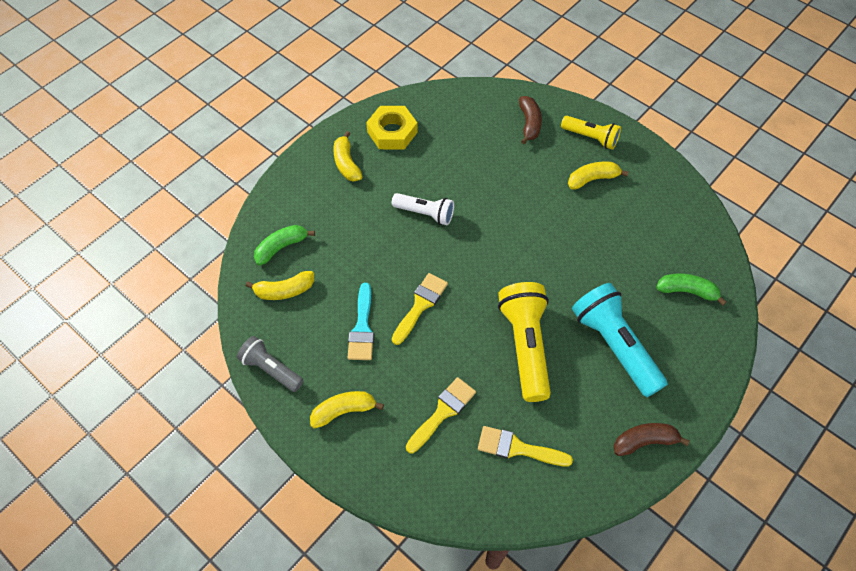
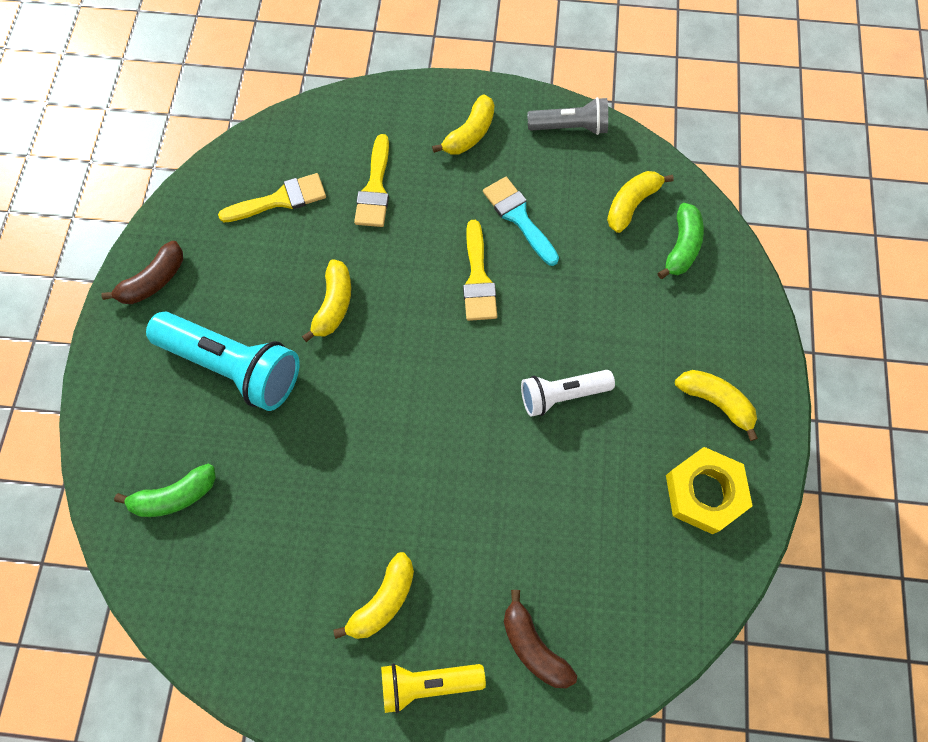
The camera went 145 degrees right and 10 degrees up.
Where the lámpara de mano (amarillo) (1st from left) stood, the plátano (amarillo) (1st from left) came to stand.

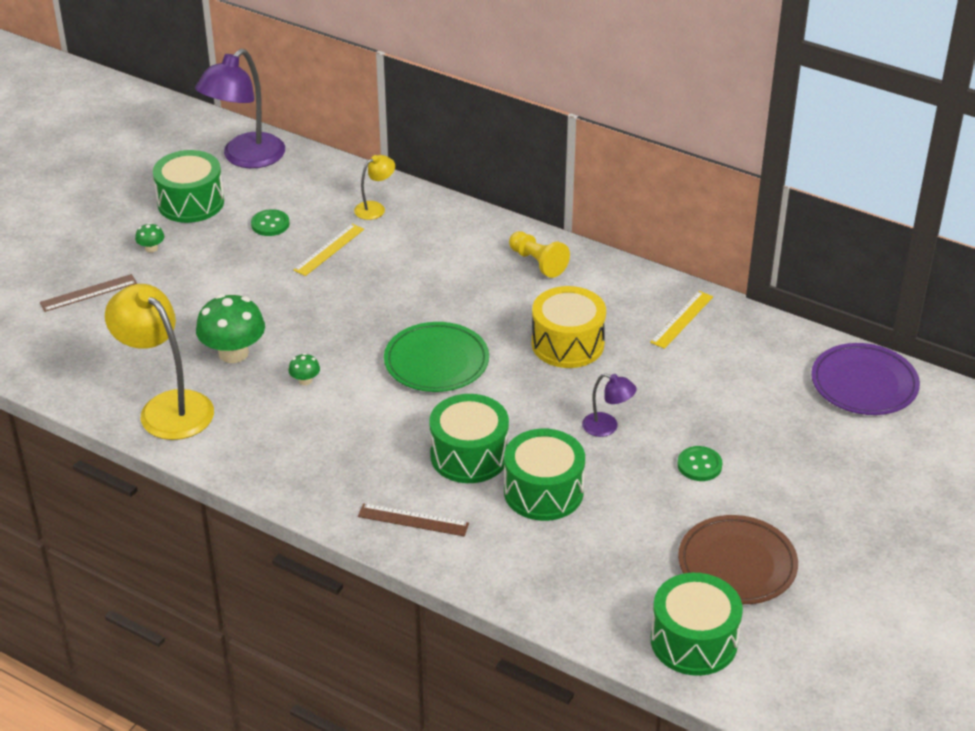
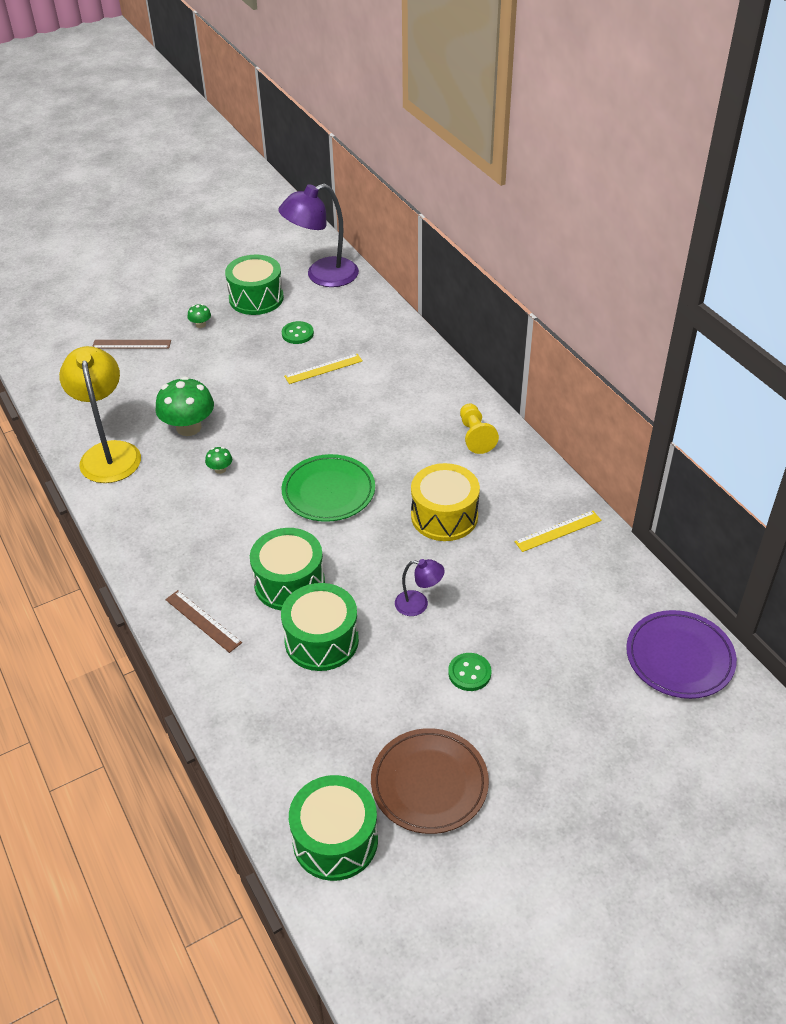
The camera went 30 degrees right and 5 degrees up.
The second view lost the lámpara (amarillo) (2nd from left).
The lámpara (morado) (2nd from left) ended up facing another way, 45 degrees counterclockwise from before.

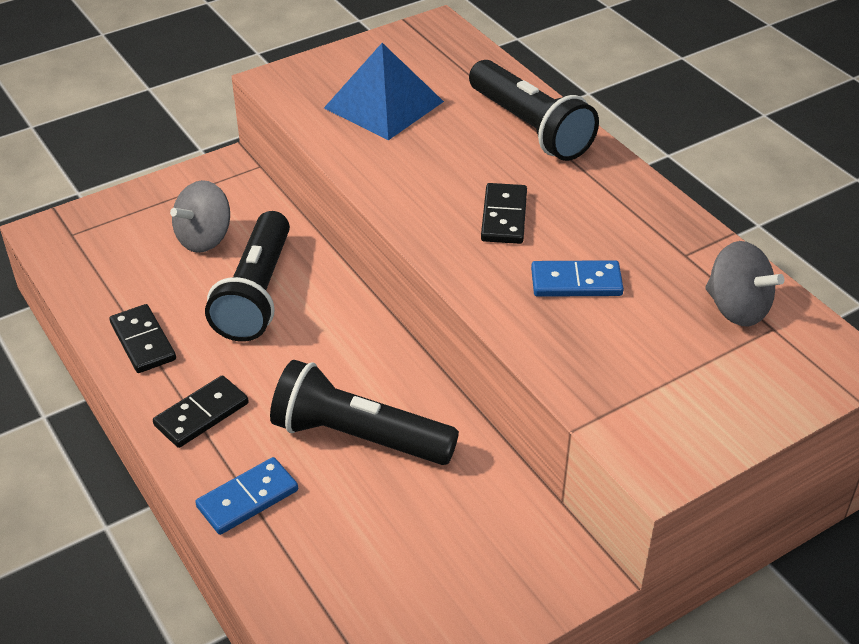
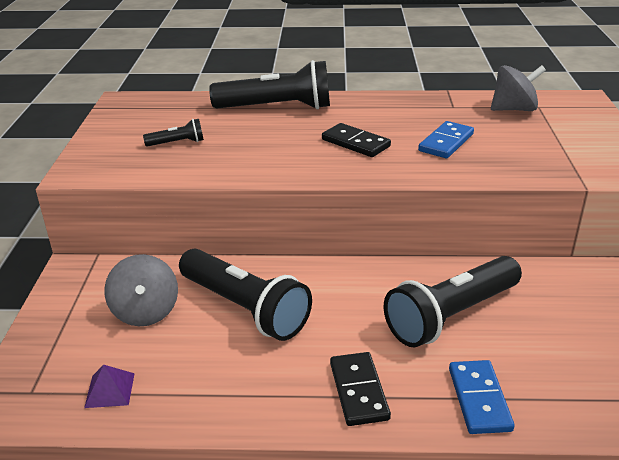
The camera went 55 degrees left and 10 degrees down.
Where the pirámide (azul) stood, the lámpara de mano (negro) (1st from left) came to stand.
The second view lost the ficha de dominó (negro) (1st from left).
The second view gained the pirámide (morado).

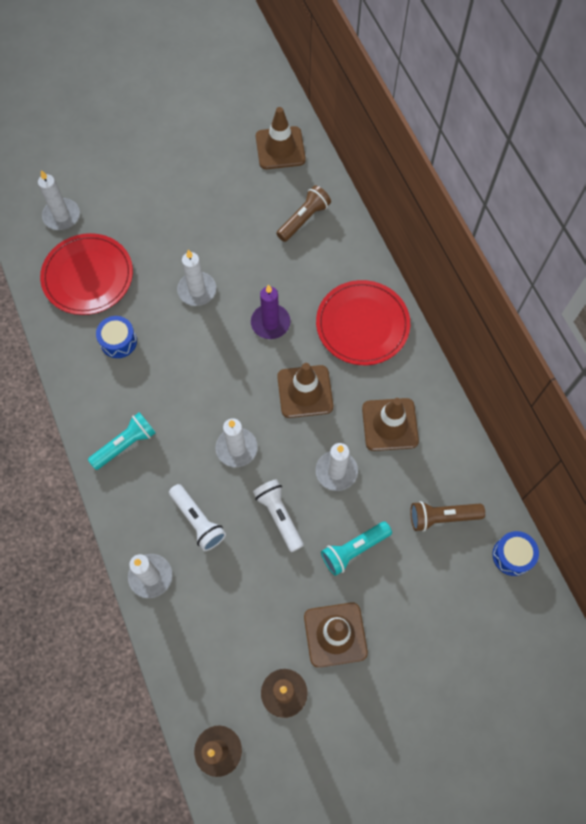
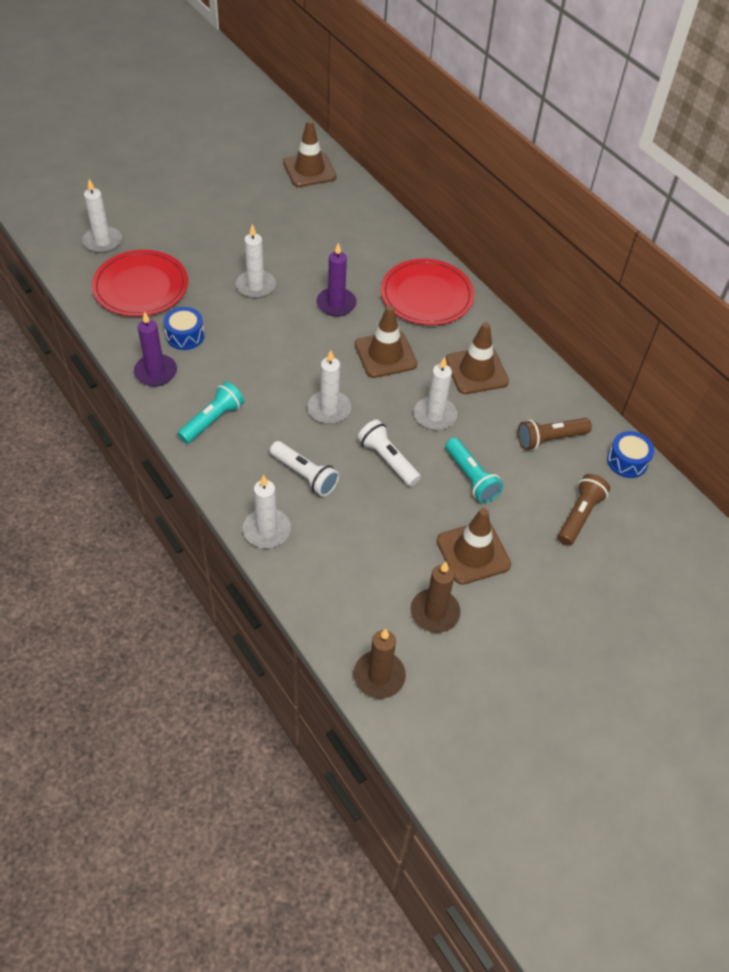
The camera went 15 degrees left and 15 degrees down.
The lámpara de mano (marrón) (1st from left in the first image) ended up elsewhere.
The lámpara de mano (turquesa) (2nd from left) ended up facing another way, 75 degrees counterclockwise from before.
The second view gained the vela (morado) (1st from left).

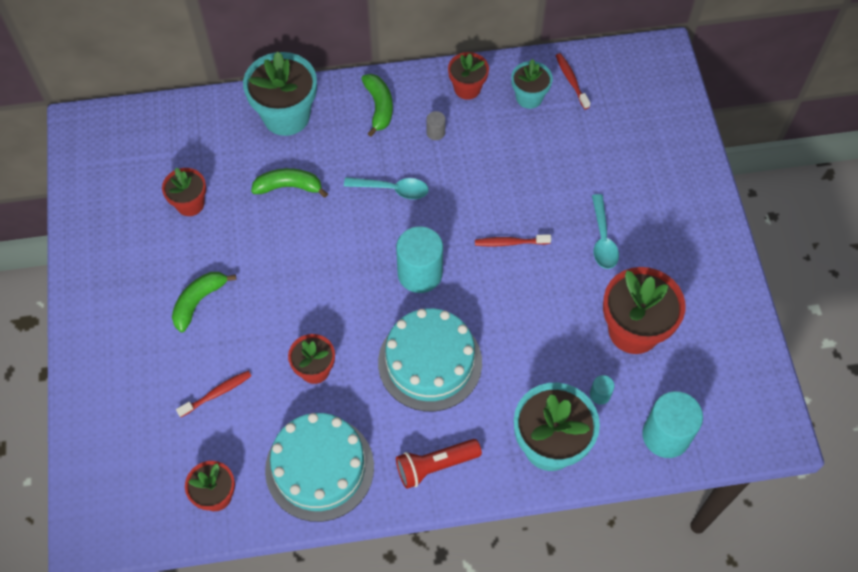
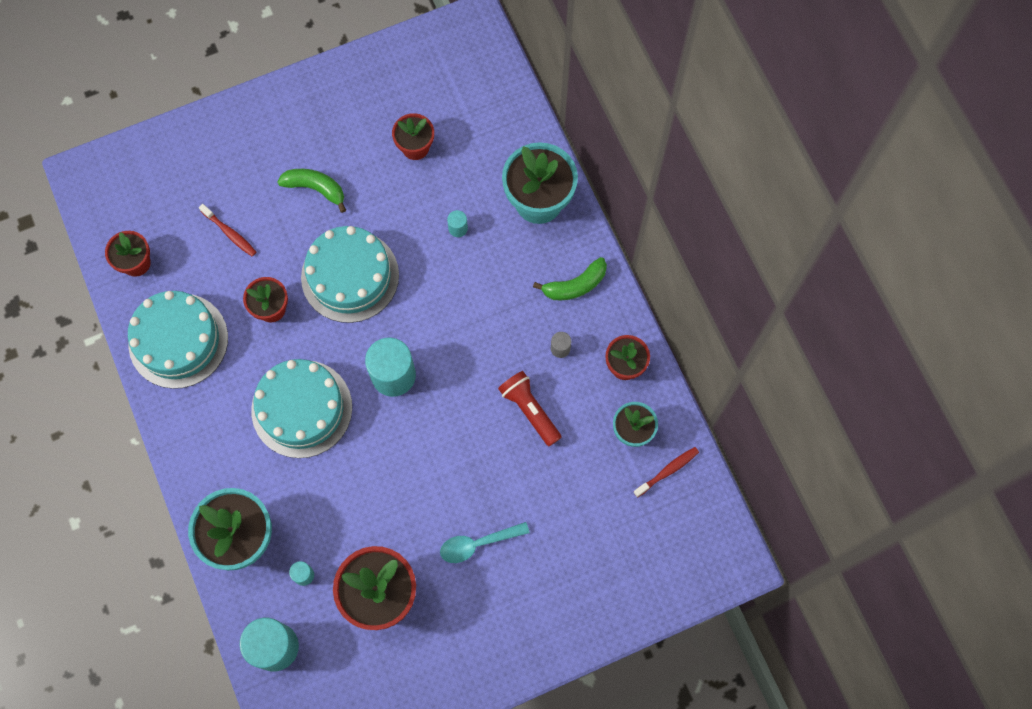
The camera went 75 degrees right and 10 degrees up.
Where the plátano (verde) (2nd from left) stood, the cilindro (turquesa) (4th from left) came to stand.
The second view lost the cuchara (turquesa) (1st from left).
The second view lost the cepillo de dientes (rojo) (2nd from left).
The lámpara de mano (rojo) ended up elsewhere.
The second view gained the tarta (turquesa) (3rd from left).

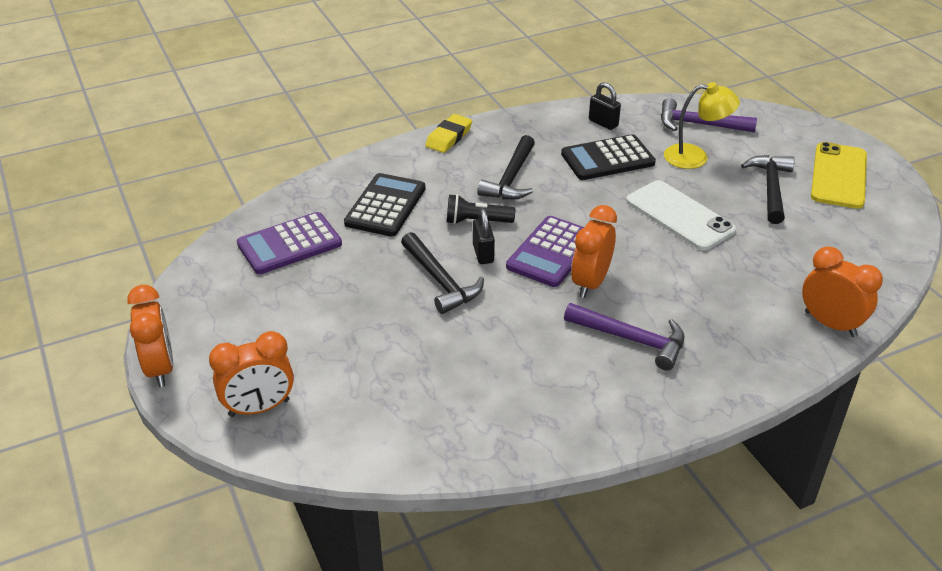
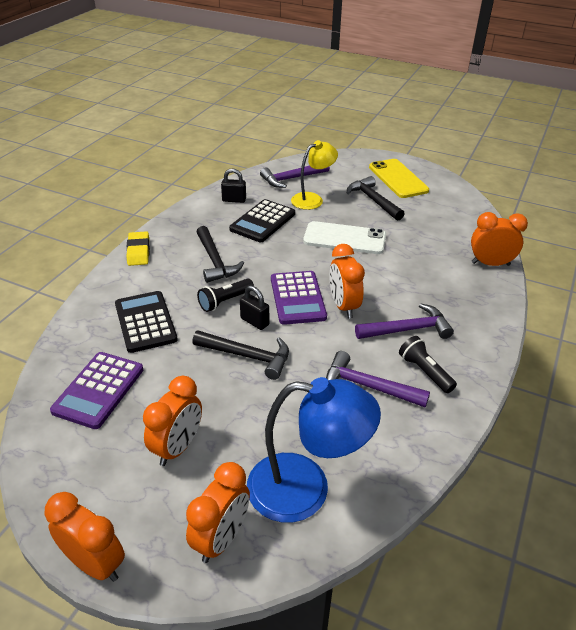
The camera went 40 degrees left and 0 degrees up.
The second view gained the lámpara de mano (negro) (2nd from left).
The second view gained the martillo (morado) (2nd from left).
The second view gained the despertador (naranja) (2nd from left).
The second view gained the lámpara (azul).

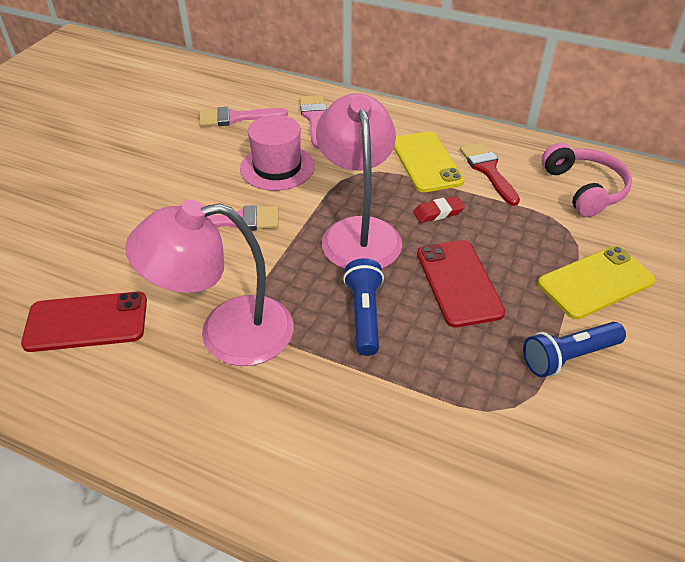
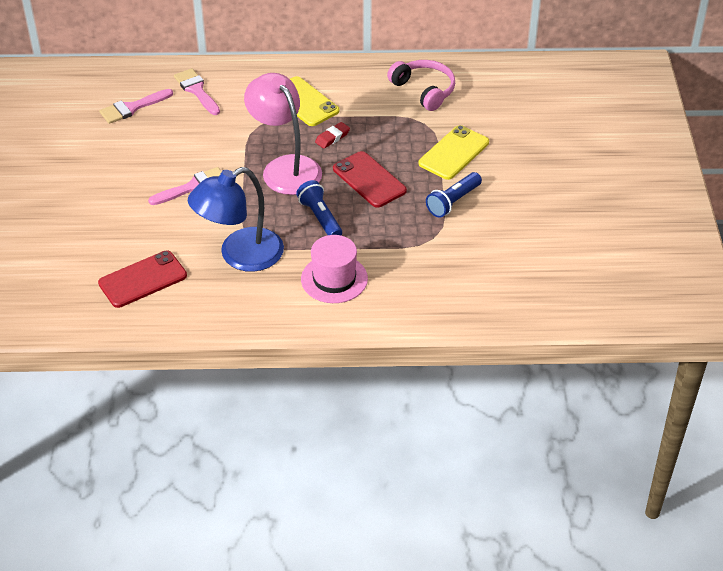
The camera went 25 degrees left and 0 degrees up.
The sombrero (rosa) ended up elsewhere.
The second view lost the pincel (rojo).
What was the lámpara (rosa) (1st from left) turned into the lámpara (azul).

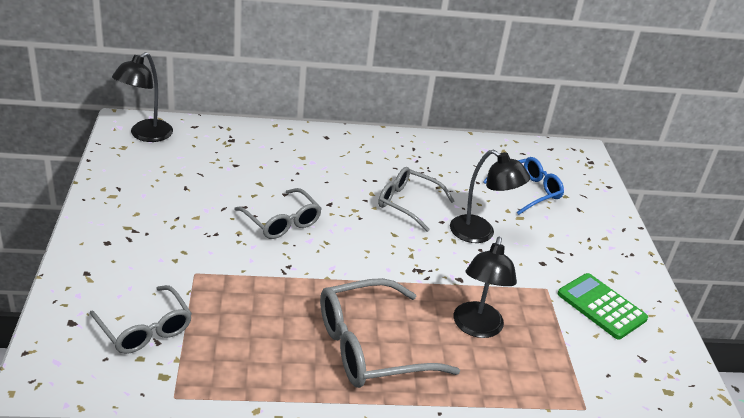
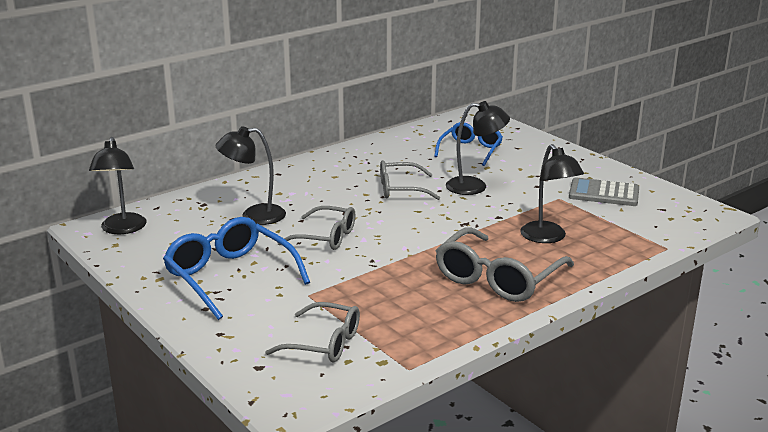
The camera went 30 degrees left and 10 degrees down.
What was the calculadora (verde) turned into the calculadora (gris).
The second view gained the lámpara (negro) (2nd from left).
The second view gained the gafas (azul) (1st from left).

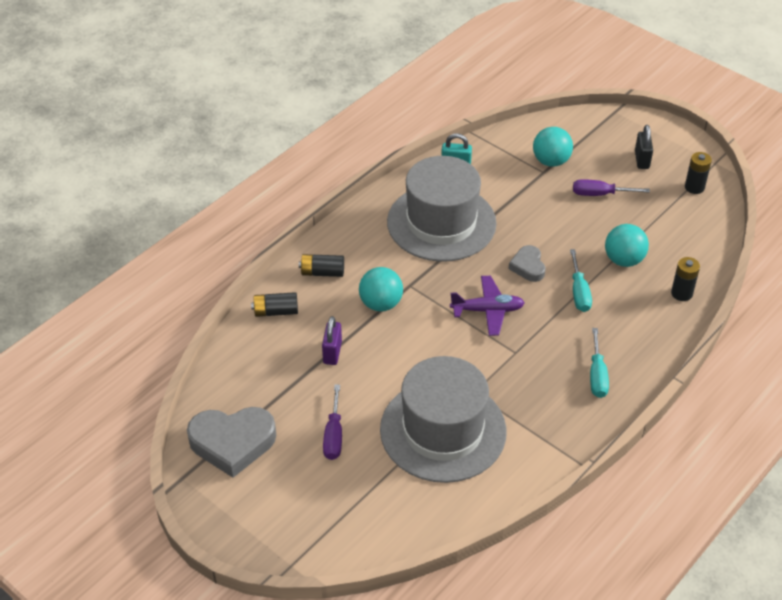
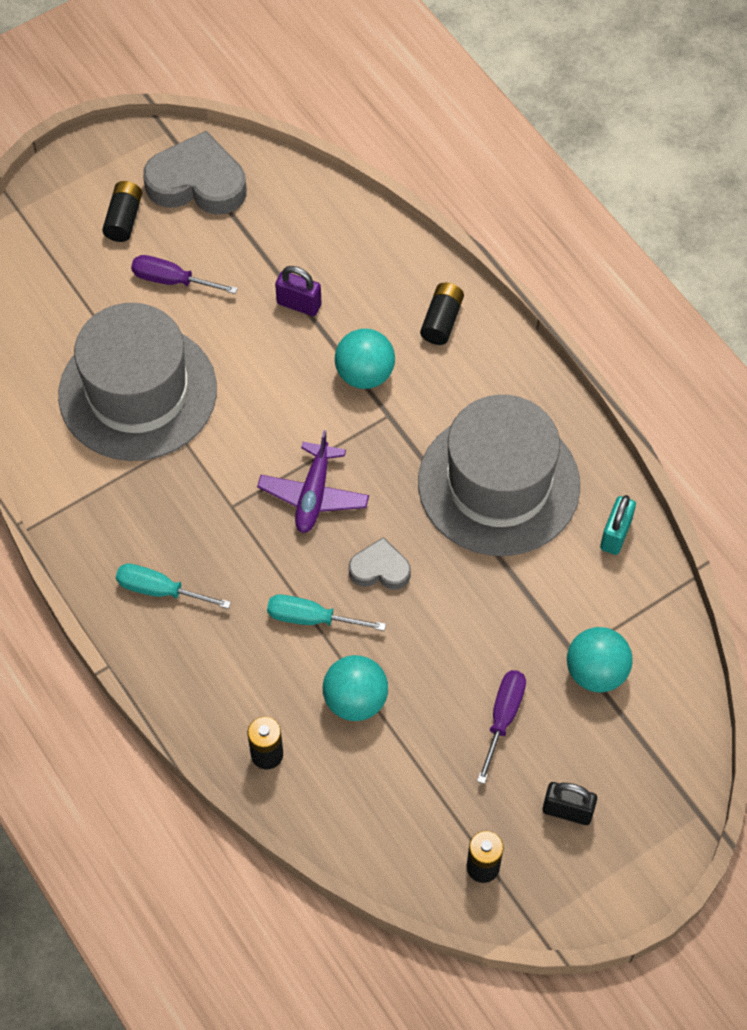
The camera went 105 degrees right and 15 degrees up.
The pila (negro) (1st from left) ended up elsewhere.
The corazón (gris) (1st from left) ended up facing another way, 90 degrees clockwise from before.

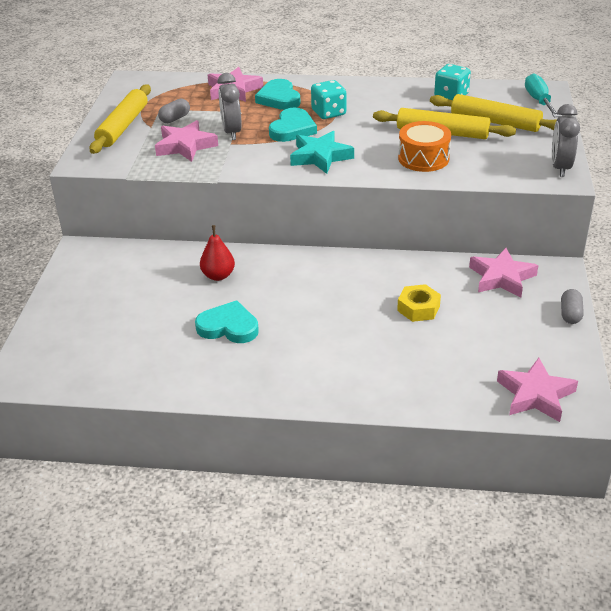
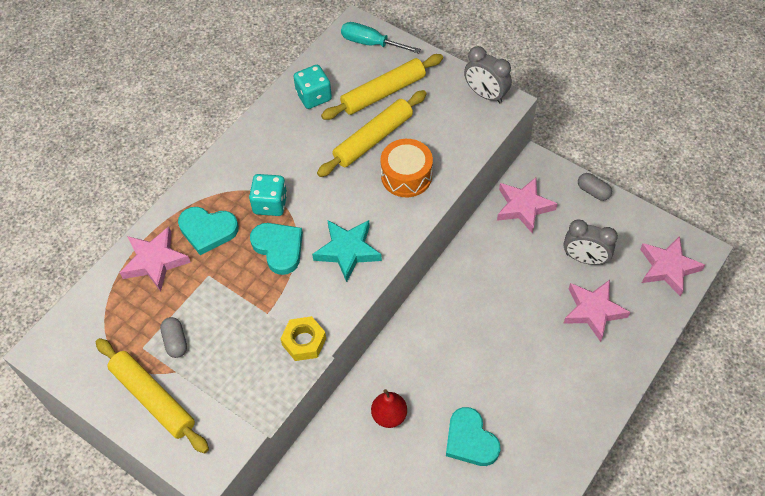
The camera went 60 degrees left and 20 degrees up.
The despertador (gris) (1st from left in the first image) ended up elsewhere.
The estrella (rosa) (1st from left in the first image) ended up elsewhere.
The tuerca (amarillo) ended up elsewhere.
The corazón (turquesa) (1st from left in the first image) ended up facing another way, 75 degrees counterclockwise from before.

